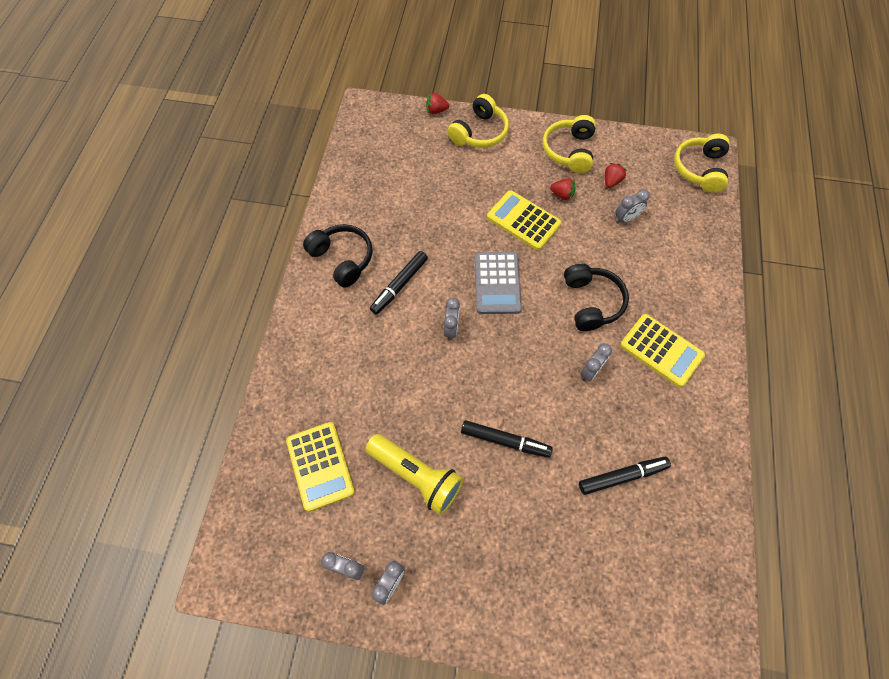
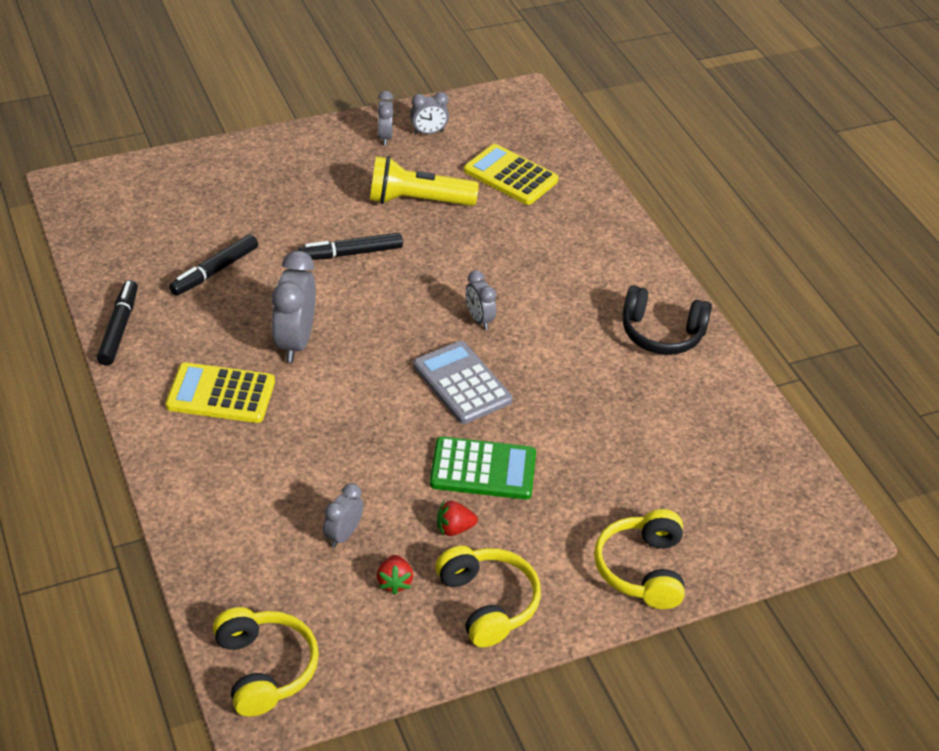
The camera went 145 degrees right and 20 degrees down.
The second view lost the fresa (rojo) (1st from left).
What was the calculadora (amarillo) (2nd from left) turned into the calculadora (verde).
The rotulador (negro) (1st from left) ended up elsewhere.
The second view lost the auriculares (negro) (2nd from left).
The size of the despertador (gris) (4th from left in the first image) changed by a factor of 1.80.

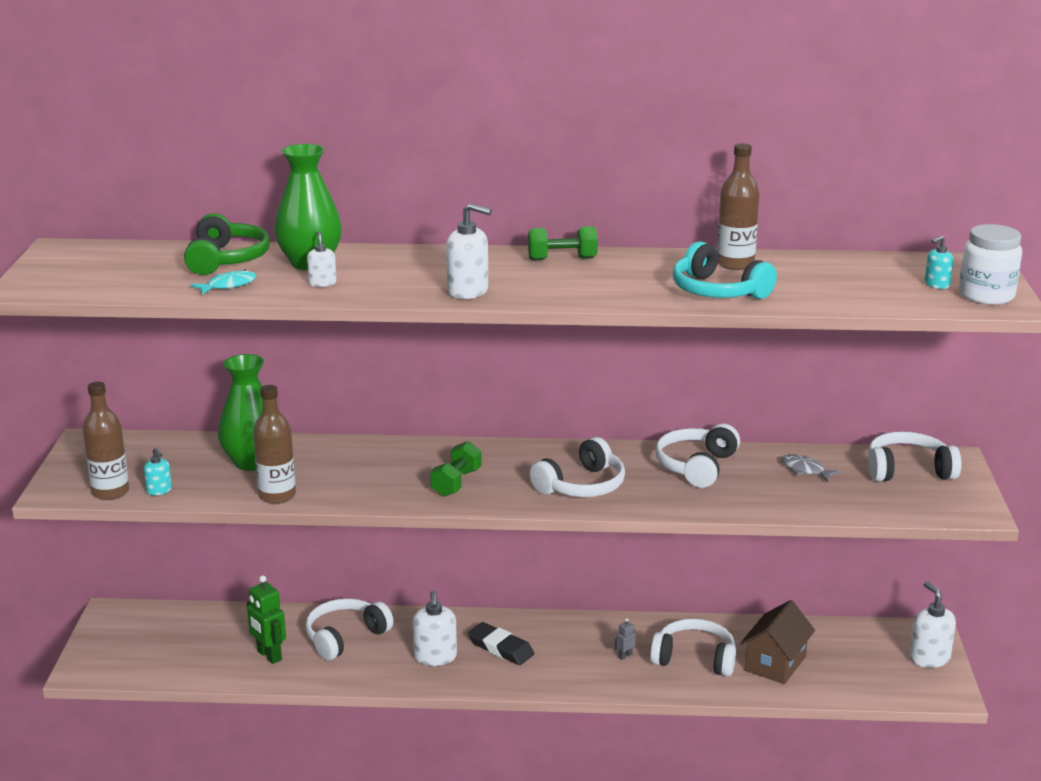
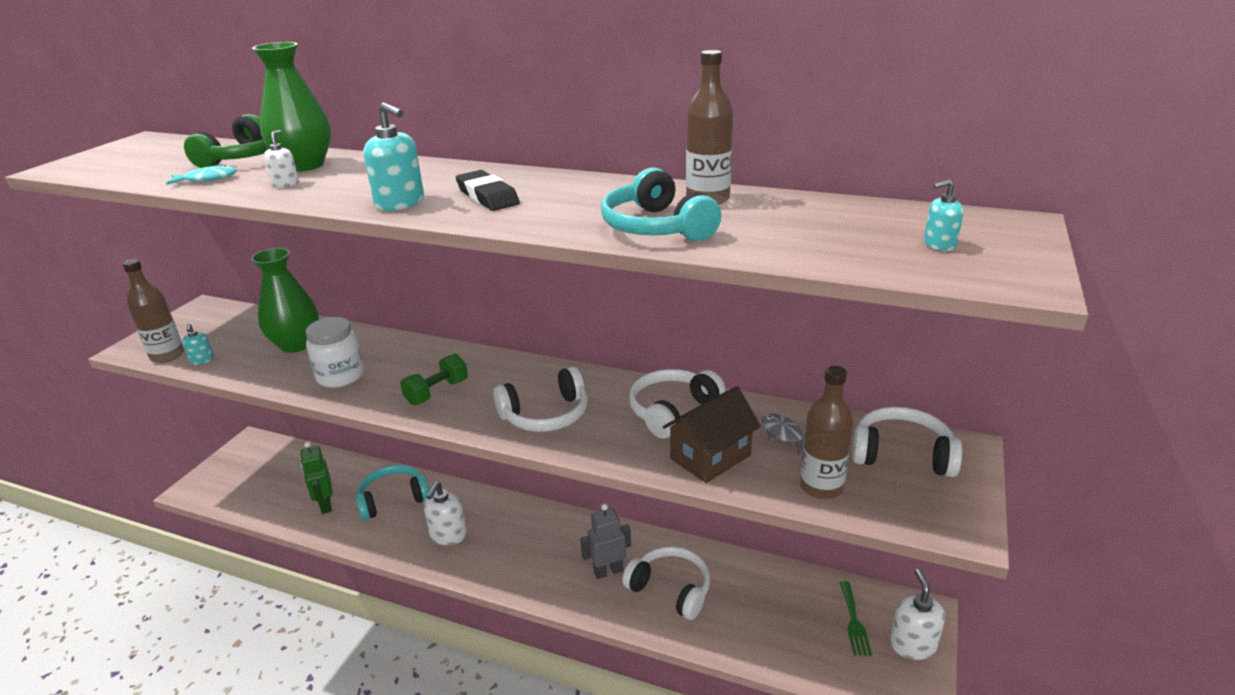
The camera went 20 degrees right and 5 degrees up.
What was the dispensador de jabón (blanco) (3rd from left) turned into the dispensador de jabón (turquesa) (2nd from left).
The tarro (blanco) ended up elsewhere.
The second view lost the mancuerna (verde) (2nd from left).
The botella (marrón) (2nd from left in the first image) ended up elsewhere.
What was the auriculares (blanco) (1st from left) turned into the auriculares (turquesa) (1st from left).
The casa (marrón) ended up elsewhere.
The size of the robot (gris) changed by a factor of 2.07.
The goma de borrar (negro) ended up elsewhere.
The second view gained the tenedor (verde).

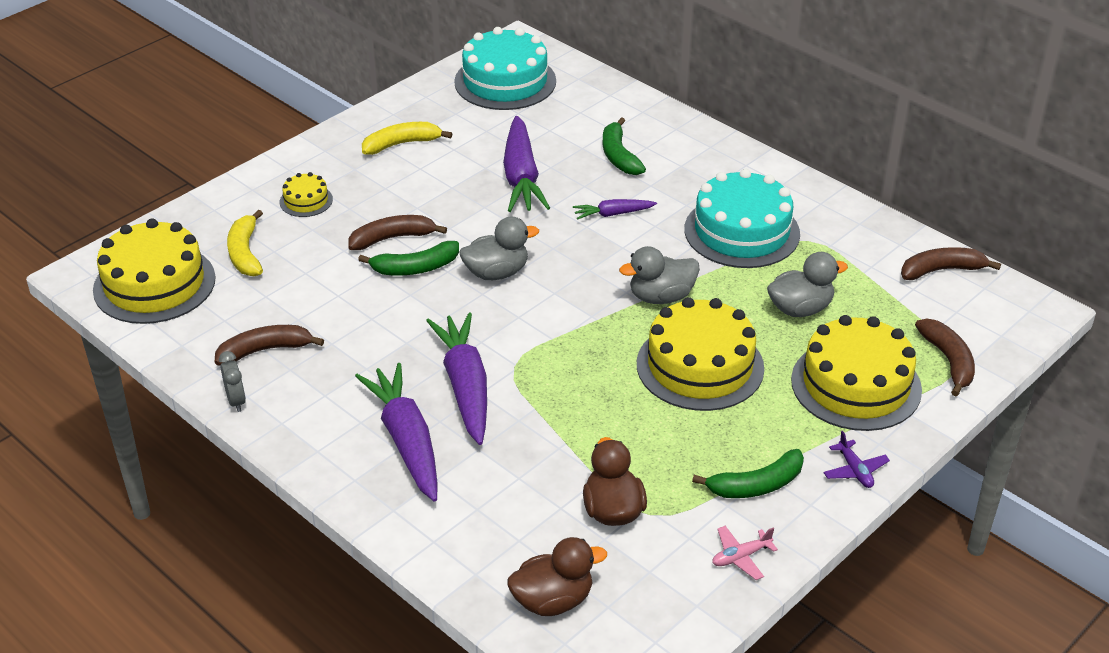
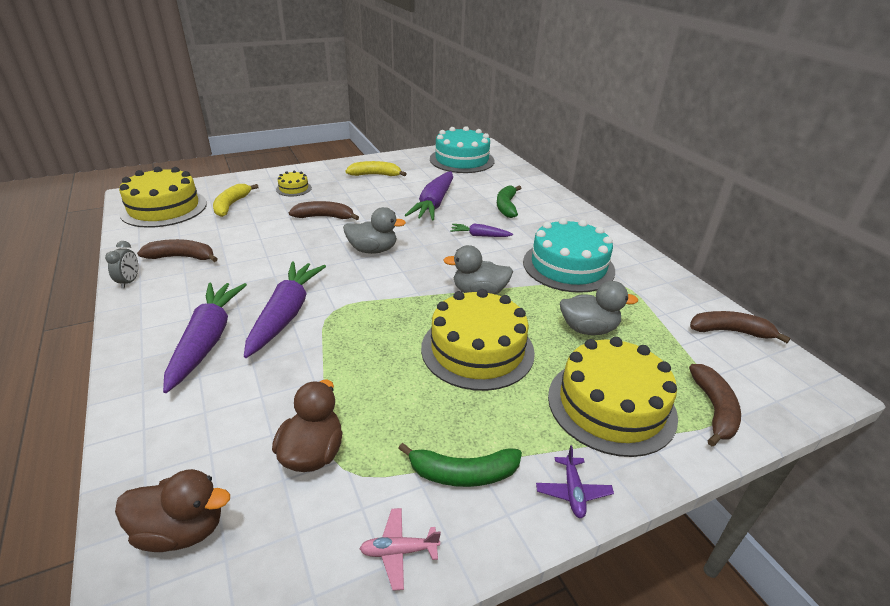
The camera went 20 degrees right and 5 degrees down.
The second view lost the plátano (verde) (1st from left).

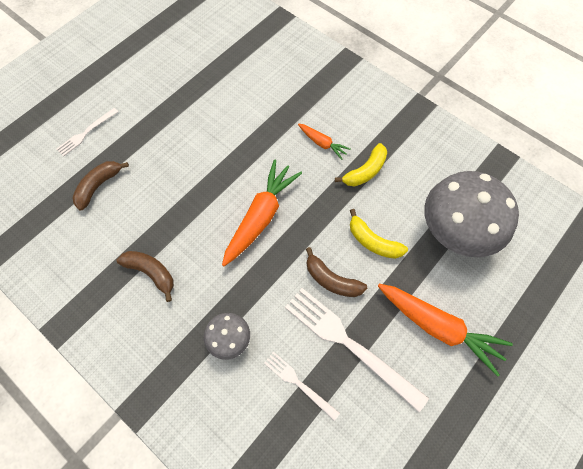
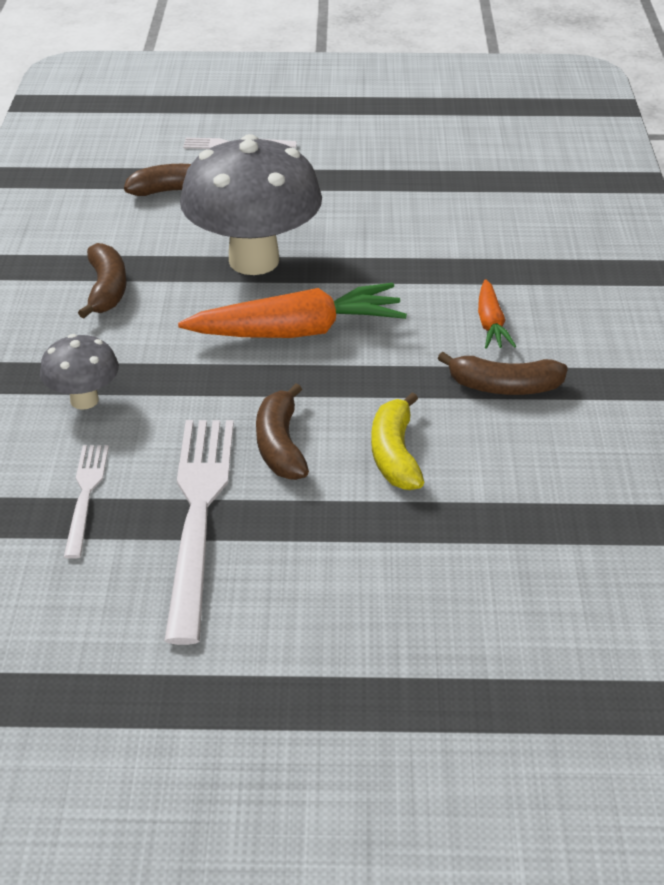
The camera went 50 degrees right and 25 degrees down.
What was the plátano (amarillo) (1st from left) turned into the plátano (marrón) (4th from left).
The seta (gris) (2nd from left) ended up elsewhere.
The second view lost the zanahoria (naranja) (3rd from left).

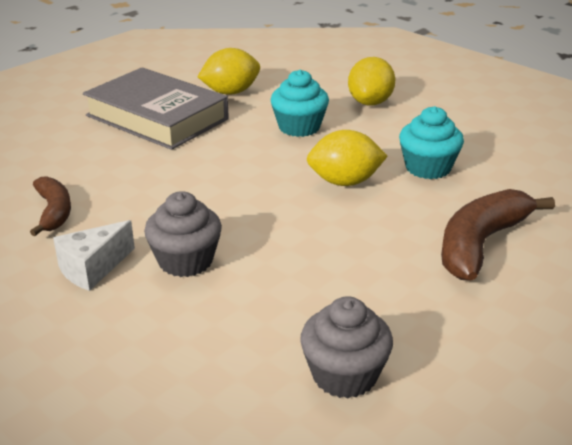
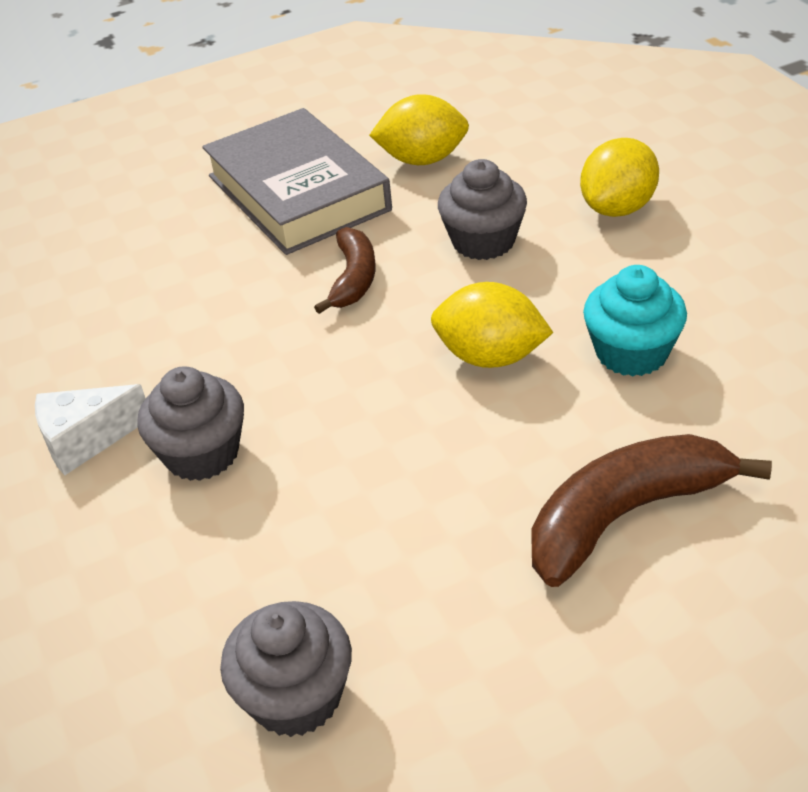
The camera went 25 degrees right and 10 degrees up.
What was the magdalena (turquesa) (1st from left) turned into the magdalena (gris) (3rd from left).
The plátano (marrón) (1st from left) ended up elsewhere.

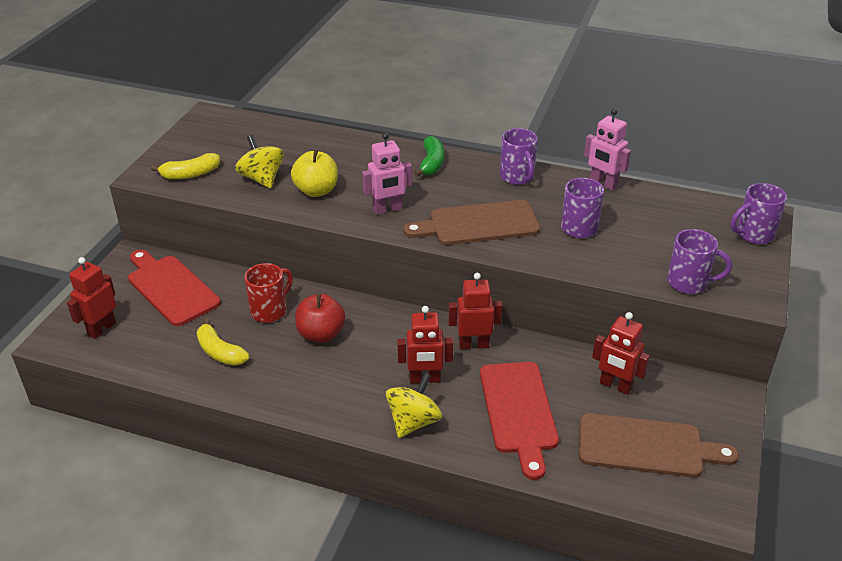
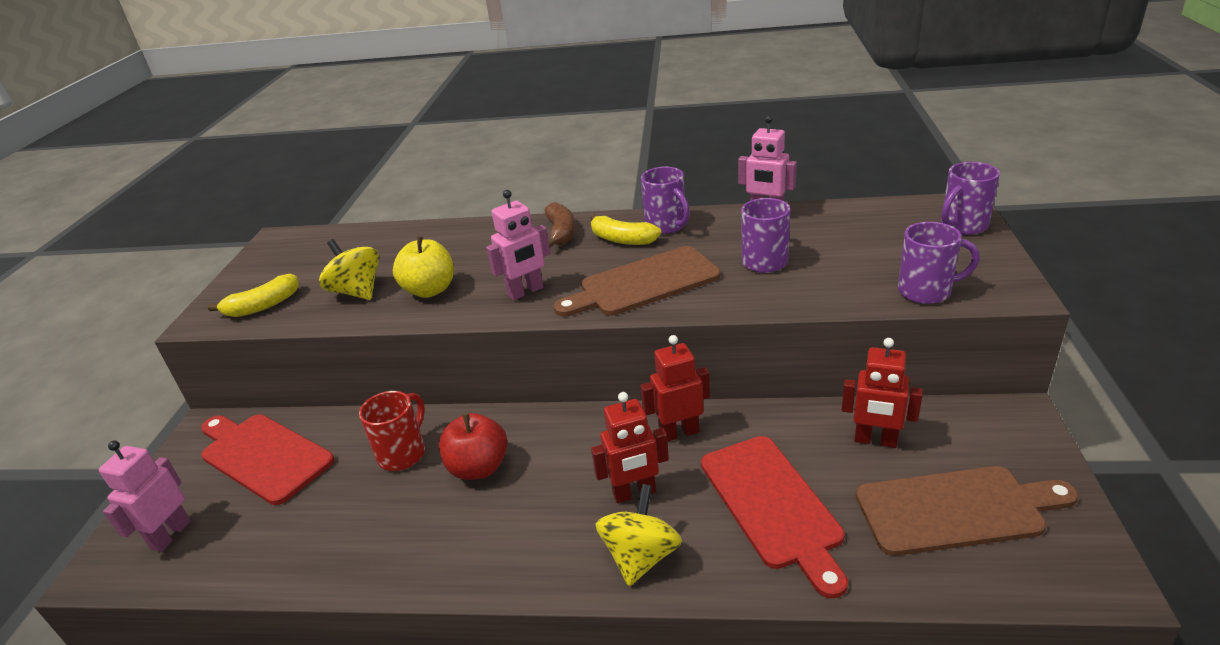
The camera went 10 degrees left and 5 degrees down.
What was the plátano (verde) turned into the plátano (marrón).
What was the robot (rojo) (1st from left) turned into the robot (rosa) (1st from left).
The plátano (amarillo) (2nd from left) ended up elsewhere.

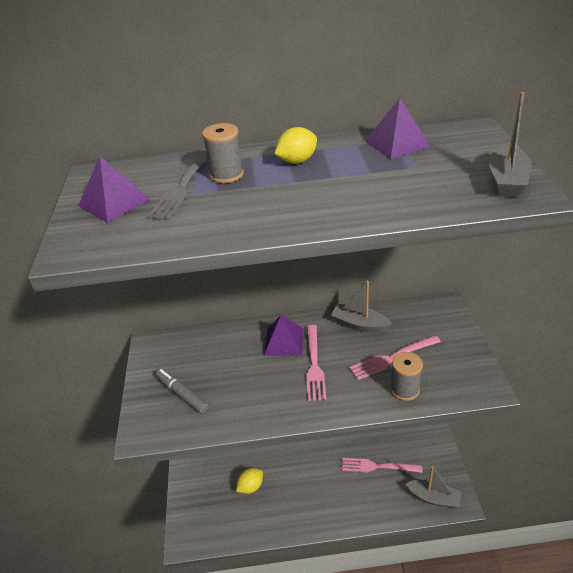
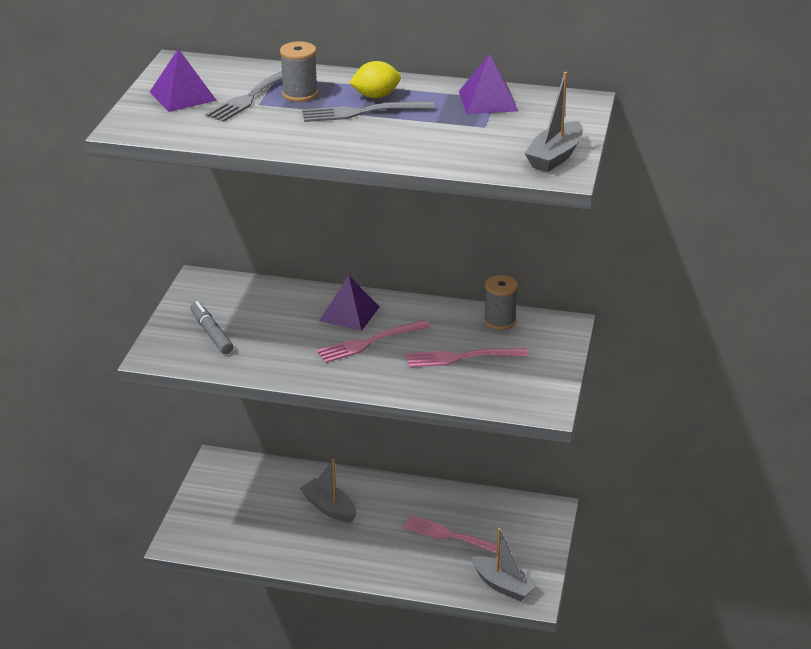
The camera went 15 degrees right and 5 degrees down.
The barco (gris) (1st from left) ended up elsewhere.
The tenedor (rosa) (1st from left) ended up facing another way, 45 degrees clockwise from before.
The carrete (gris) (2nd from left) ended up elsewhere.
The second view lost the limón (amarillo) (1st from left).
The second view gained the tenedor (gris) (2nd from left).

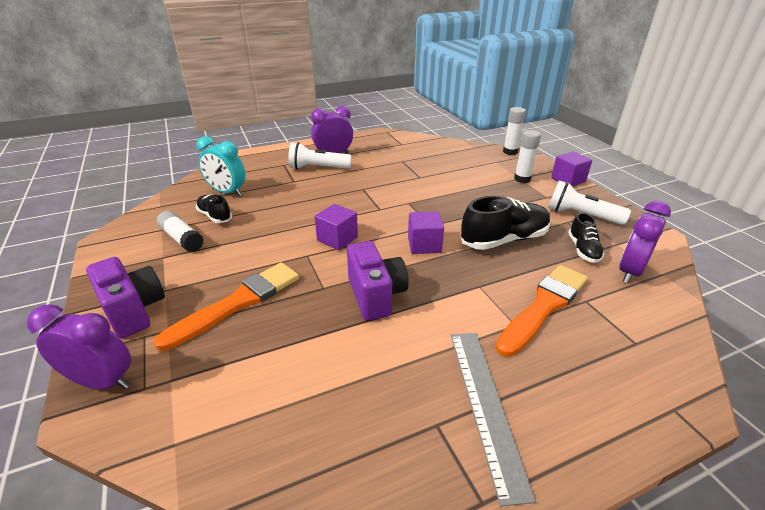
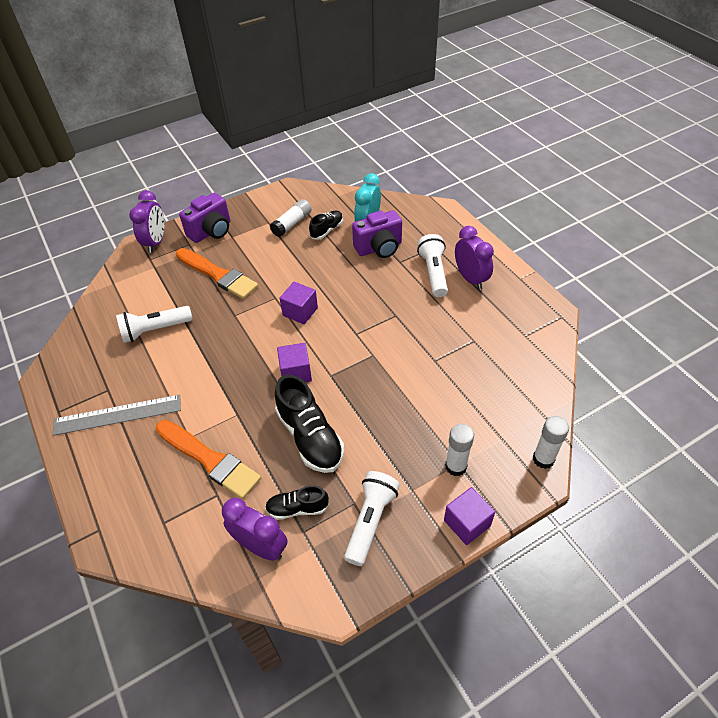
The camera went 85 degrees right and 15 degrees up.
The cámara (morado) (2nd from left) ended up elsewhere.
The second view gained the lámpara de mano (blanco) (1st from left).

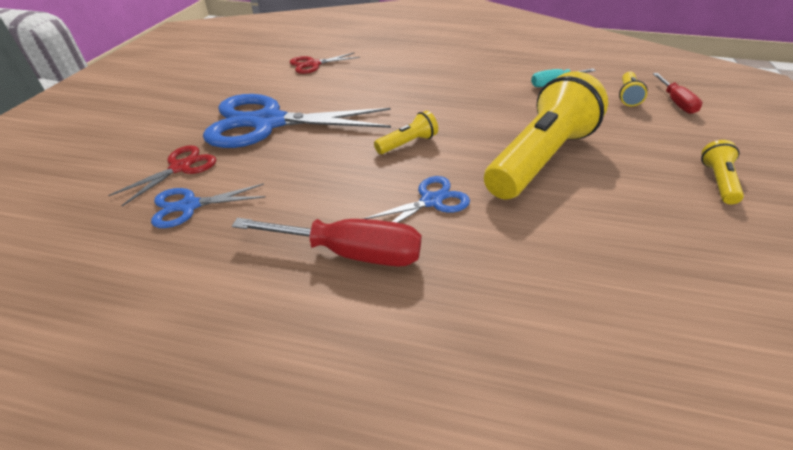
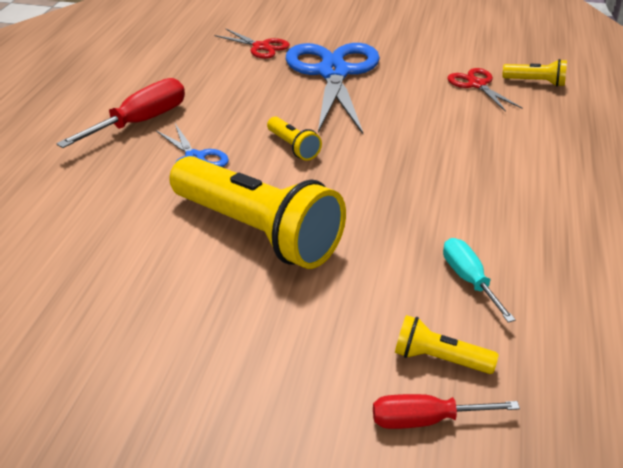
The camera went 90 degrees right and 5 degrees down.
The lámpara de mano (amarillo) (4th from left) ended up elsewhere.
The second view lost the tijeras (azul) (1st from left).
The destornillador (rojo) (1st from left) ended up facing another way, 150 degrees counterclockwise from before.

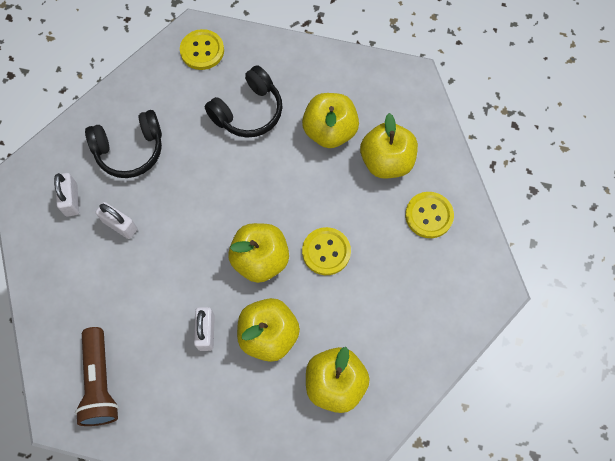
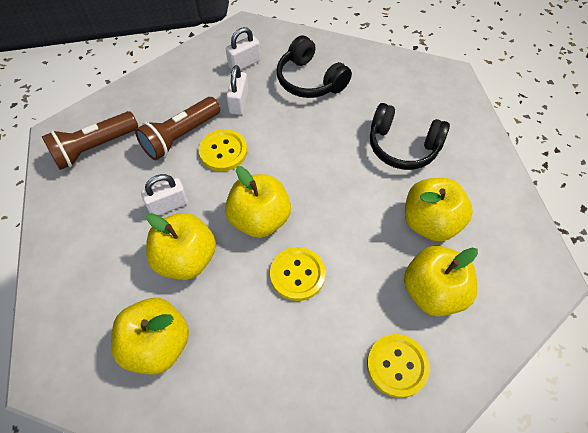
The camera went 65 degrees right and 10 degrees down.
The botón (amarillo) (1st from left) ended up elsewhere.
The second view gained the lámpara de mano (marrón) (2nd from left).

